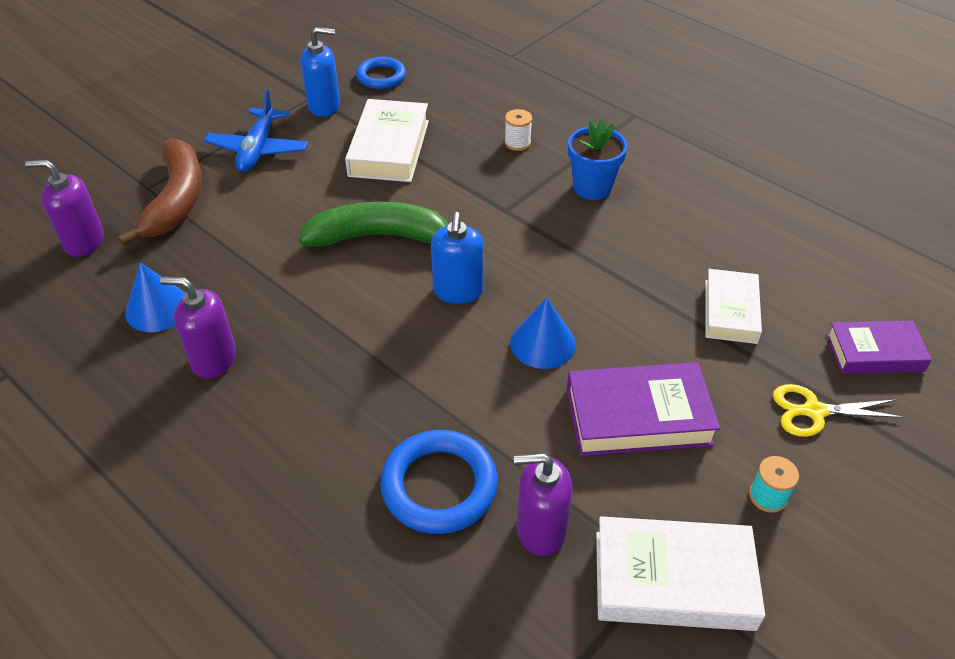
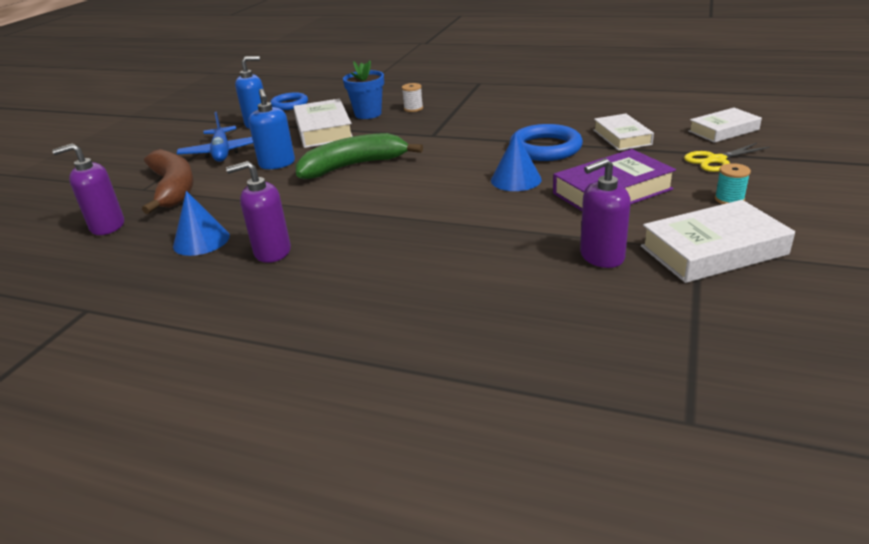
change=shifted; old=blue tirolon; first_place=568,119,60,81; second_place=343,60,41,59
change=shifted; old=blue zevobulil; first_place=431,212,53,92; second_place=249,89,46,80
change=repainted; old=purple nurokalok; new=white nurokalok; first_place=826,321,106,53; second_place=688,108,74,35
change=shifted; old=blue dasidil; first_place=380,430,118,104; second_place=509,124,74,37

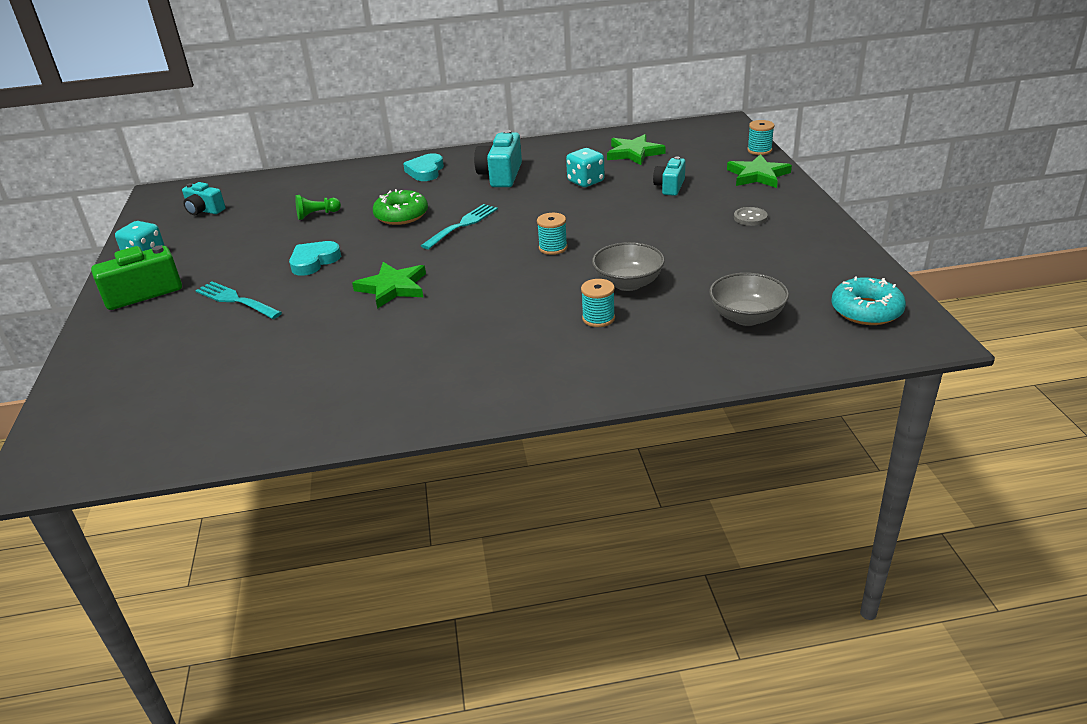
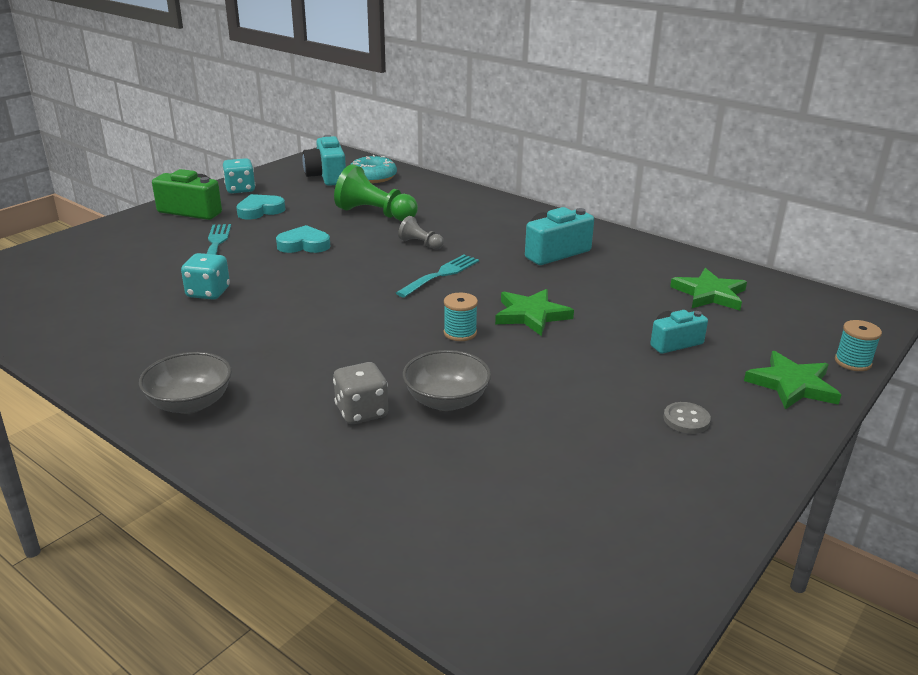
change=shifted; old=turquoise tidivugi; first_place=566,148,39,39; second_place=181,253,49,47
change=shifted; old=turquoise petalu; first_place=403,153,41,28; second_place=236,194,49,26
change=scaled; old=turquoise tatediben; first_place=182,182,44,33; second_place=303,135,43,51; factor=1.56
change=swapped; old=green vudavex; new=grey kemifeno; first_place=373,189,55,36; second_place=398,216,46,33
change=scaled; old=green kemifeno; first_place=295,195,46,25; second_place=334,164,84,57; factor=1.92
change=rotated; old=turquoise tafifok; first_place=421,204,77,45; second_place=396,255,83,43; degrees=-45
change=shifted; old=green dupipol; first_place=352,262,74,47; second_place=495,289,79,47
change=shifted; old=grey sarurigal; first_place=709,273,80,53; second_place=139,352,93,62
change=shifted; old=turquoise vudavex; first_place=831,276,75,49; second_place=350,155,47,28
change=swapped; old=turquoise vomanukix; new=grey tidivugi; first_place=581,279,34,48; second_place=333,362,55,62

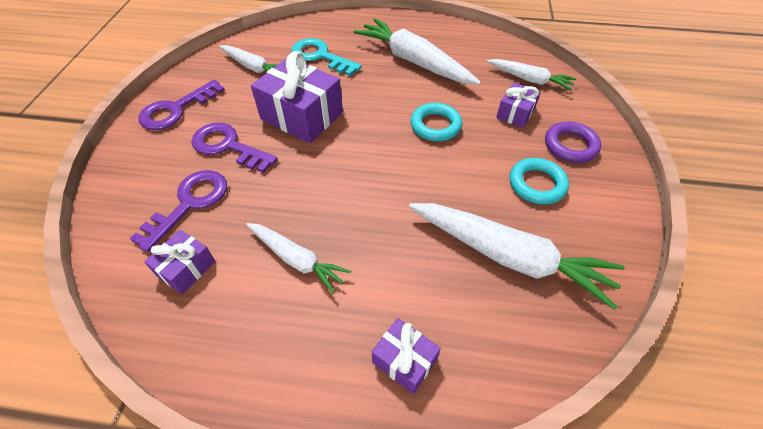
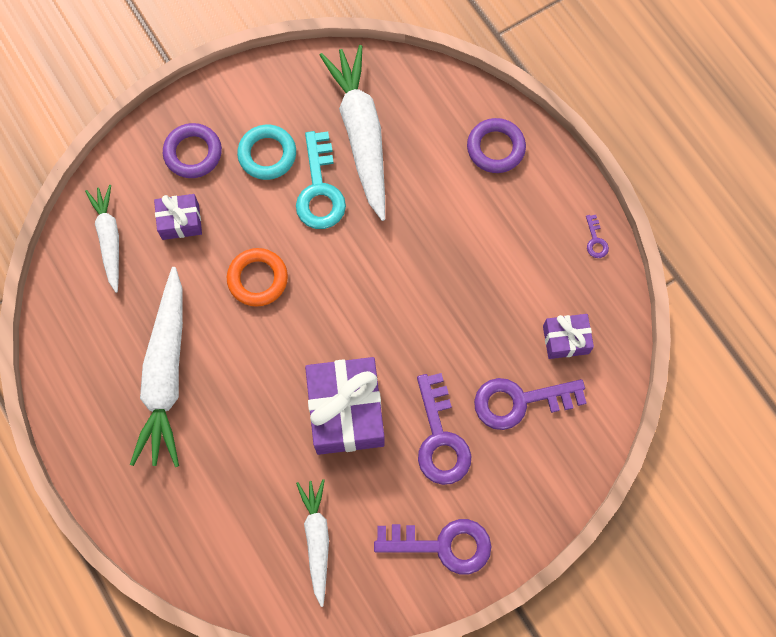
change=shifted; old=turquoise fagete; first_place=291,38,71,38; second_place=296,131,50,98
change=repainted; old=turquoise dasidil; new=orange dasidil; first_place=411,103,51,38; second_place=227,248,61,59
change=gone; old=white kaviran; first_place=246,223,105,71
change=swapped; old=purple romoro; new=purple dasidil; first_place=372,318,69,76; second_place=467,118,59,55
change=new; new=purple fagete; second_place=586,215,23,43

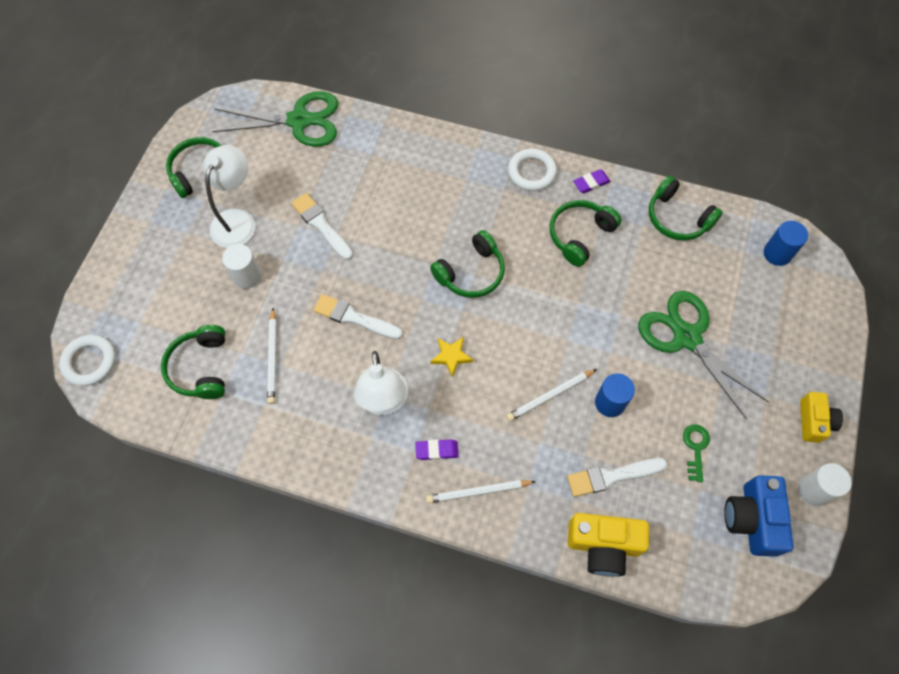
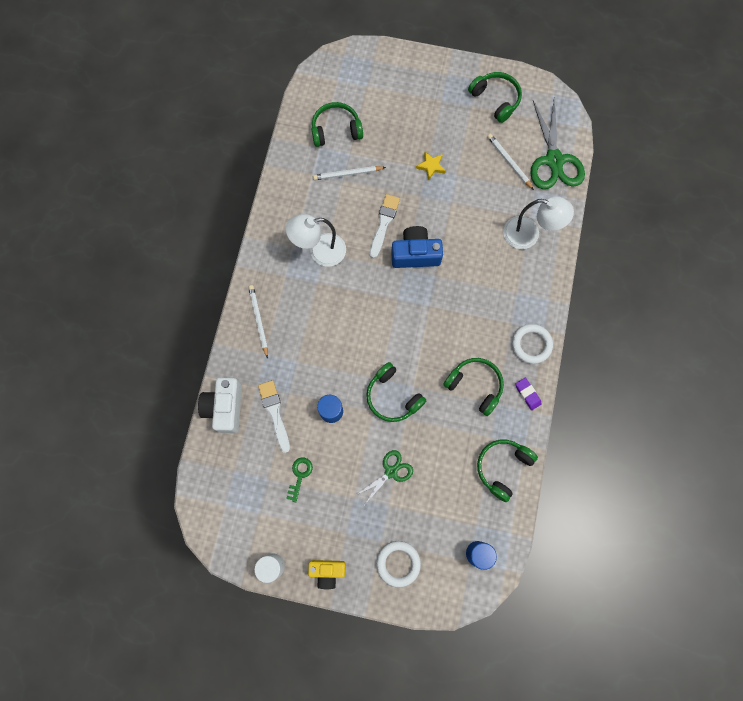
change=shifted; old=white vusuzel; first_place=203,145,52,103; second_place=503,196,71,53
change=gone; old=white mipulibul; first_place=291,193,62,67
change=shifted; old=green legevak; first_place=430,230,75,68; second_place=366,362,60,60
change=gone; old=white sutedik; first_place=222,244,39,45
change=scaled; old=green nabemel; first_place=638,291,131,129; second_place=356,450,57,54; factor=0.55
change=shifted; old=white dasidil; first_place=59,335,57,51; second_place=376,541,45,47
change=shifted; old=yellow dupipol; first_place=430,337,43,40; second_place=416,151,30,29
change=shifted; old=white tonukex; first_place=506,369,91,52; second_place=487,134,47,56
change=rotated; old=green fagete; first_place=683,424,27,58; second_place=286,457,27,45; degrees=-75
change=gone; old=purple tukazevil; first_place=415,439,44,21
change=shifted; old=blue tatediben; first_place=724,475,70,82; second_place=391,226,52,42
change=repainted; old=yellow tatediben; new=white tatediben; first_place=568,513,81,64; second_place=198,377,44,56

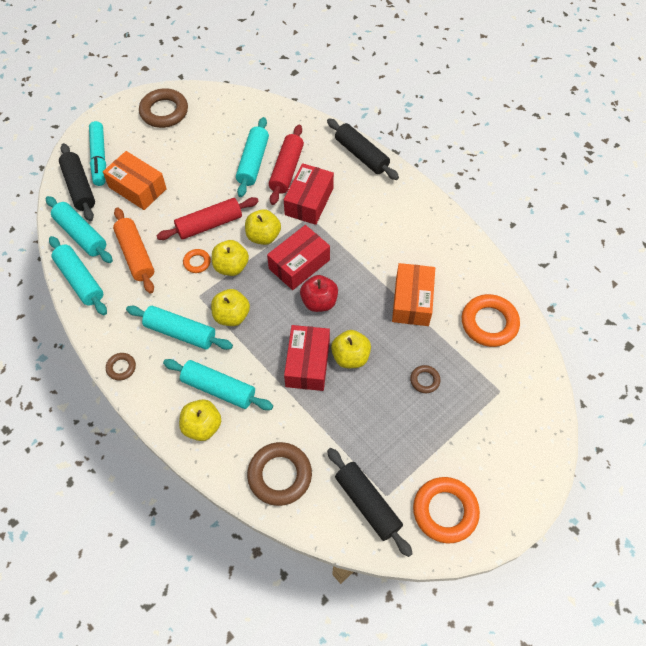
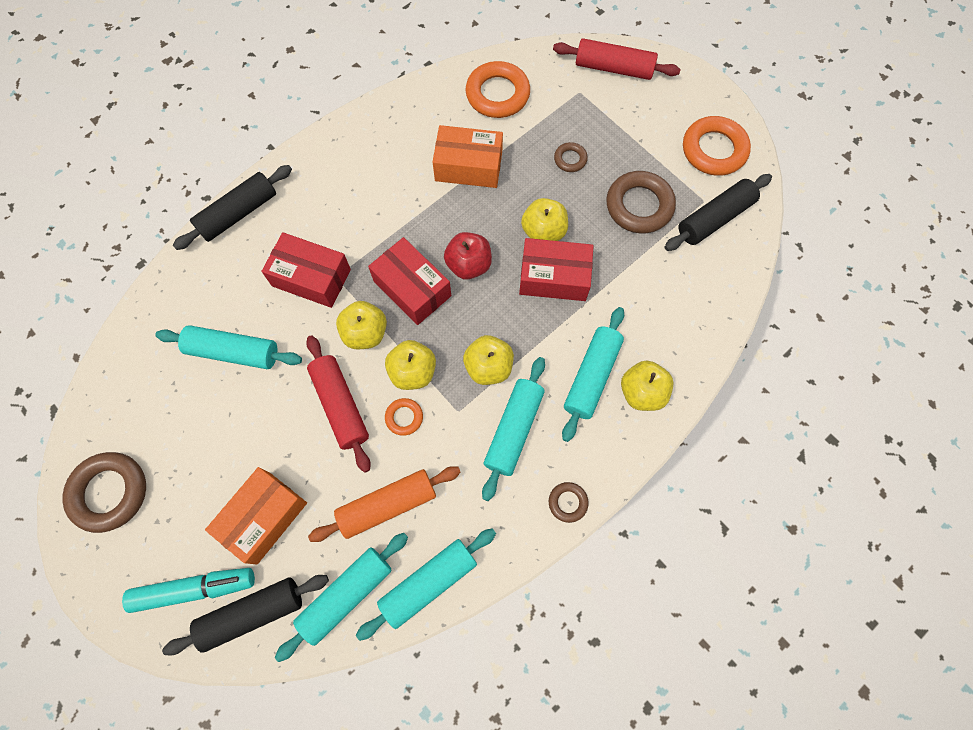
change=shifted; old=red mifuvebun; first_place=269,125,35,80; second_place=553,38,128,42
change=shifted; old=brown dasidil; first_place=247,442,65,64; second_place=606,171,70,63

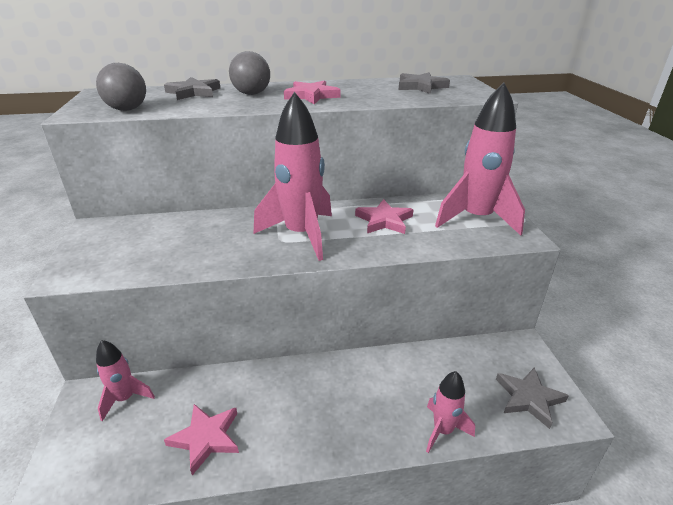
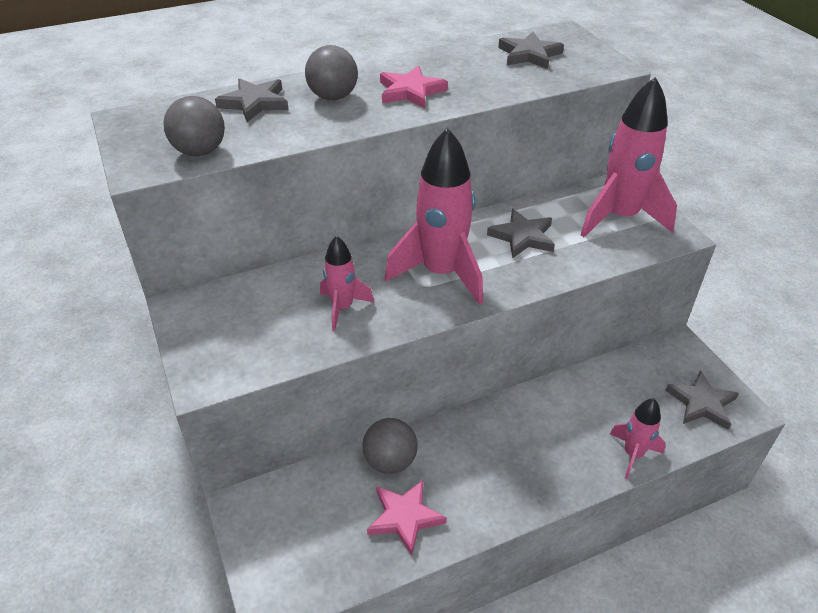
change=repainted; old=pink dupipol; new=grey dupipol; first_place=355,199,59,35; second_place=487,208,68,50
change=shifted; old=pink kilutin; first_place=96,340,59,81; second_place=320,236,54,95
change=new; new=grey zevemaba; second_place=363,418,55,56

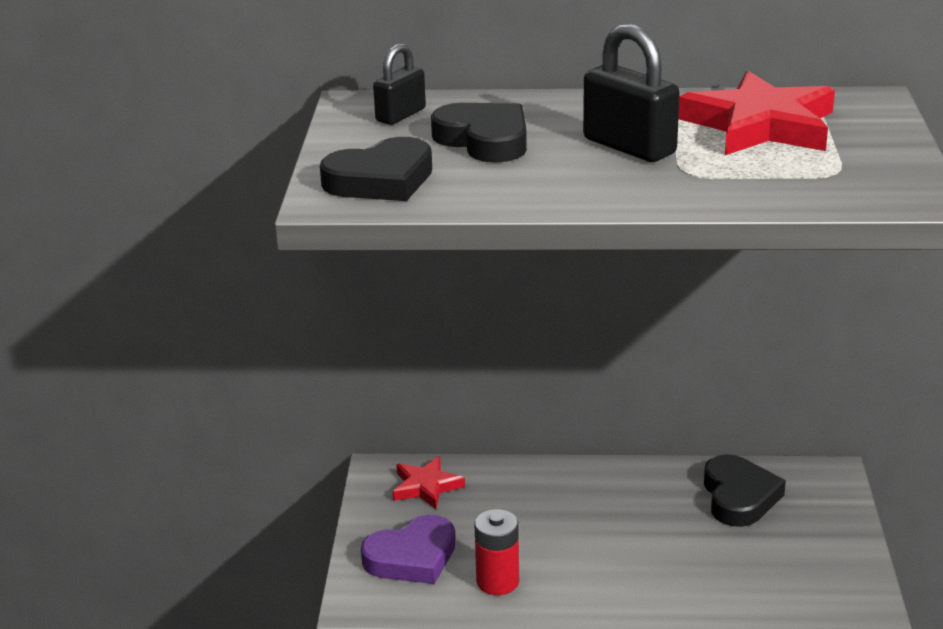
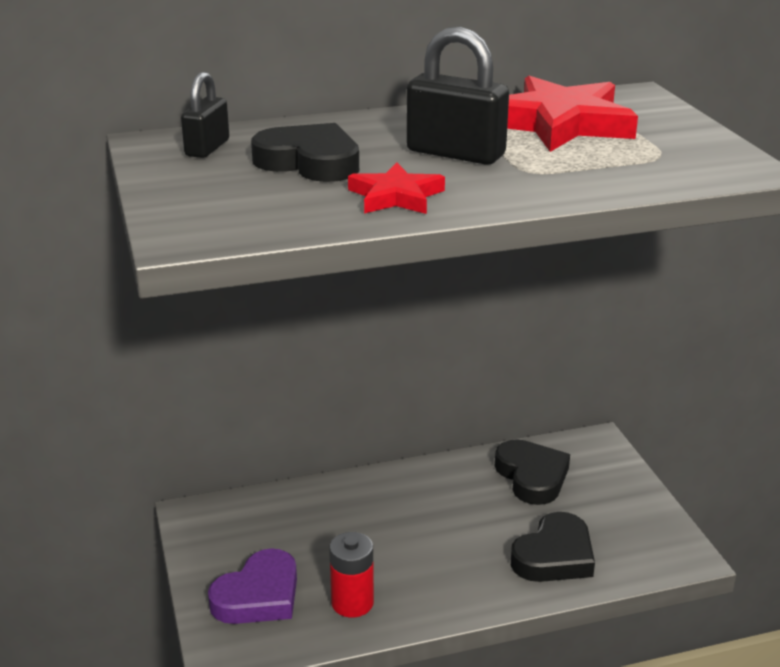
change=shifted; old=black petalu; first_place=320,137,112,64; second_place=511,512,84,70
change=shifted; old=red dupipol; first_place=393,456,72,53; second_place=348,163,97,51

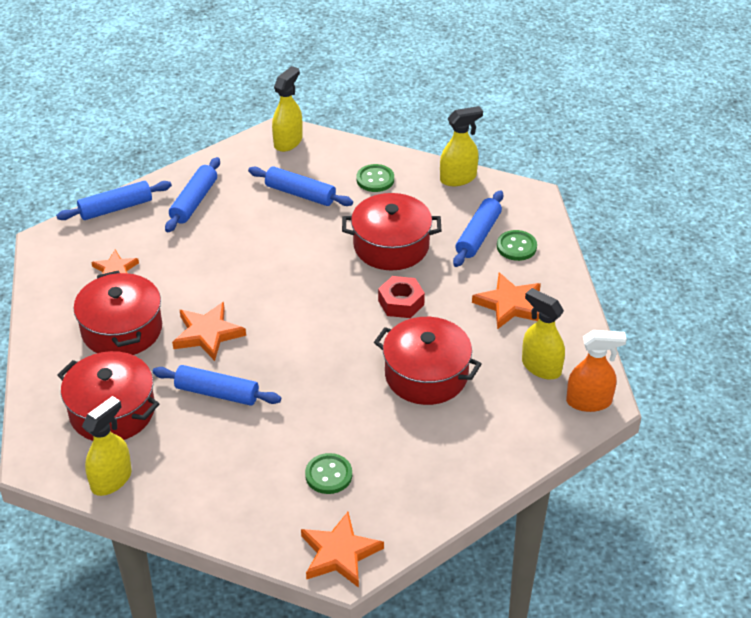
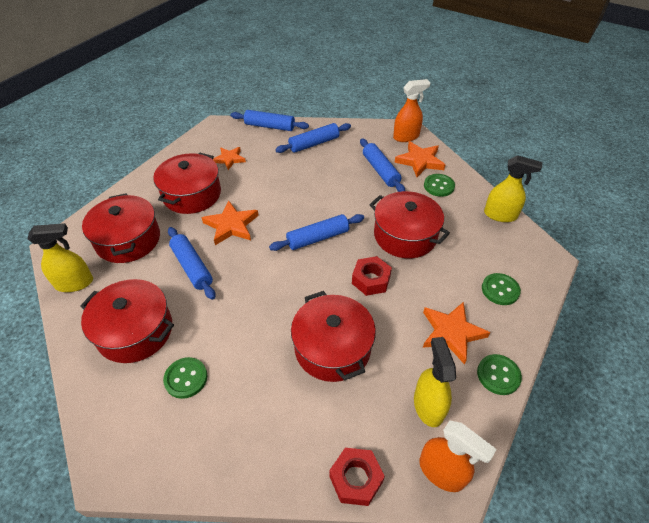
change=repainted; old=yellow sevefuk; new=orange sevefuk; first_place=272,66,31,86; second_place=393,79,38,63
change=shifted; old=blue mifuvebun; first_place=453,190,50,77; second_place=269,214,95,37
change=shifted; old=orange dupipol; first_place=301,512,83,76; second_place=395,141,50,36
change=new; new=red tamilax; second_place=80,279,94,84
change=new; new=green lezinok; second_place=477,354,45,41
change=new; new=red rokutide; second_place=329,448,56,58

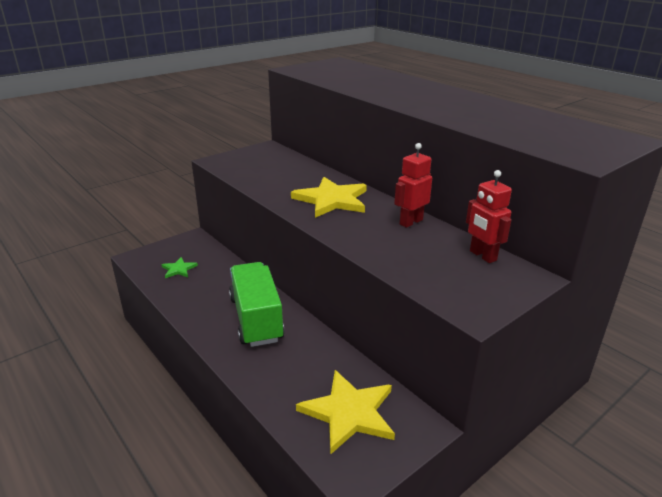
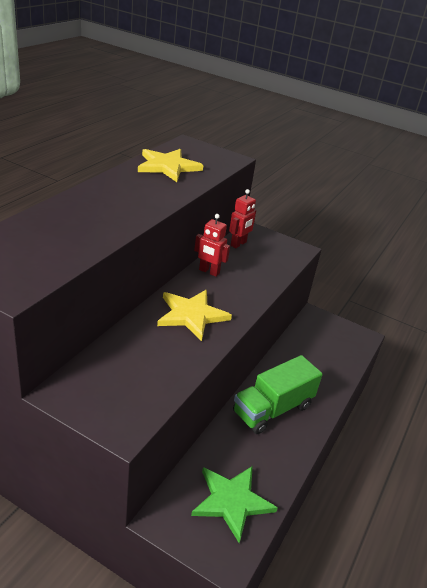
change=scaled; old=green dupipol; first_place=162,257,36,21; second_place=191,466,87,77; factor=2.03
change=shifted; old=yellow dupipol; first_place=296,370,99,85; second_place=138,149,65,33

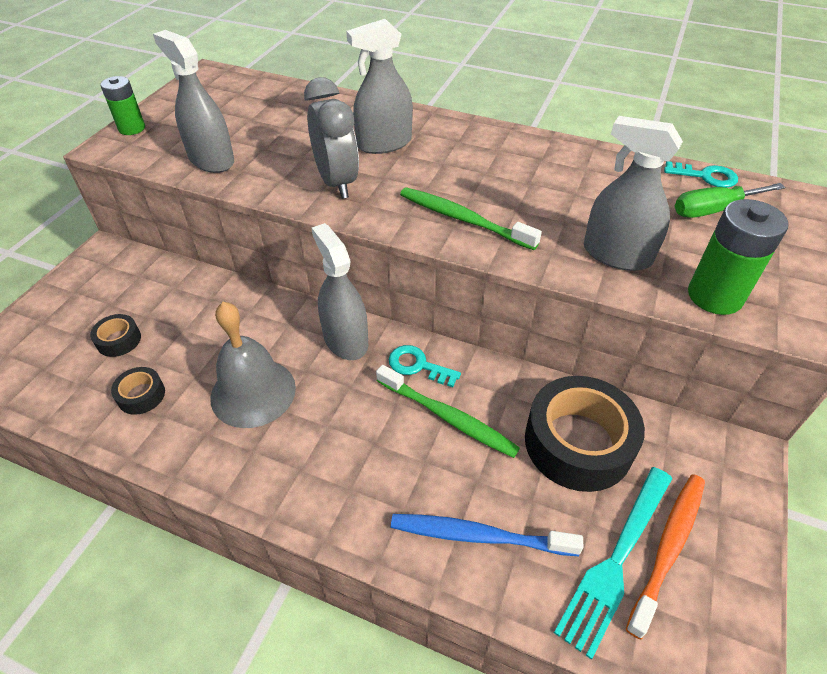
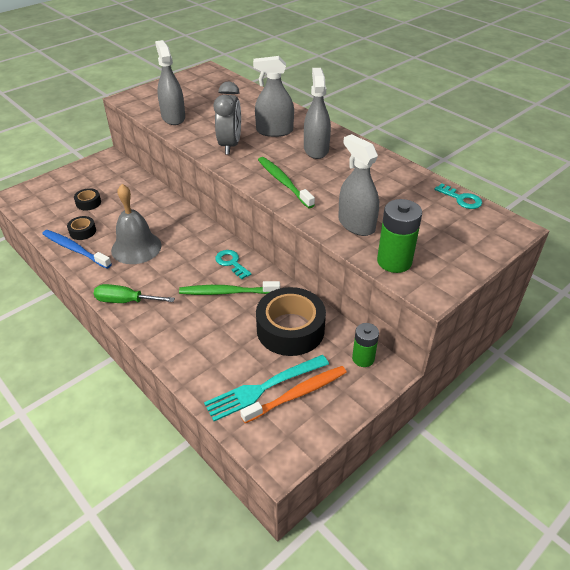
change=shifted; old=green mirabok; first_place=100,76,45,59; second_place=352,323,27,44
change=shifted; old=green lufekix; first_place=675,183,111,35; second_place=94,284,81,19
change=shifted; old=grey sevefuk; first_place=312,223,56,137; second_place=304,68,27,91
change=rotated; old=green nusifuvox; first_place=376,365,144,93; second_place=179,281,101,14; degrees=120
change=shifted; old=blue nusifuvox; first_place=391,514,192,42; second_place=42,230,70,39

